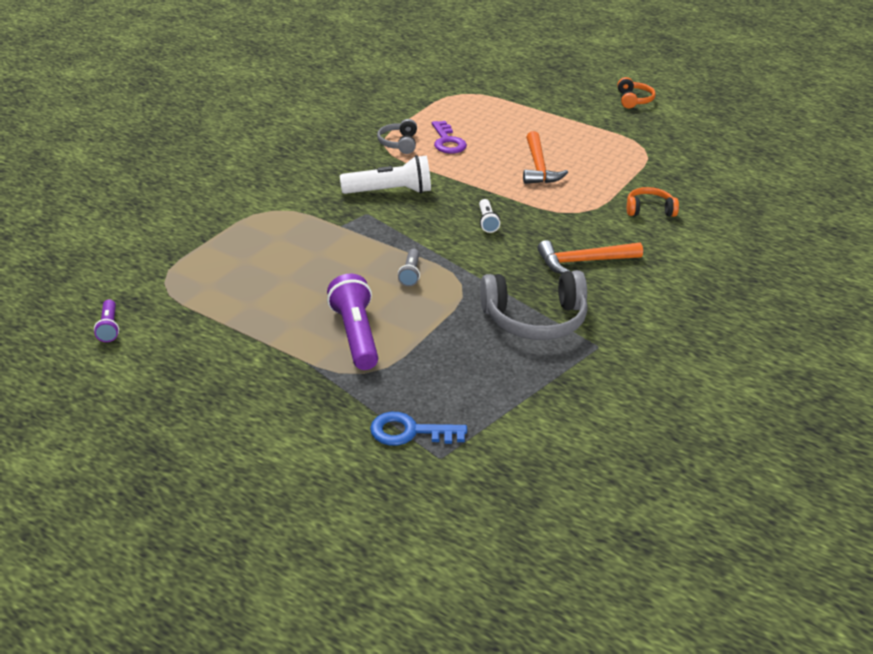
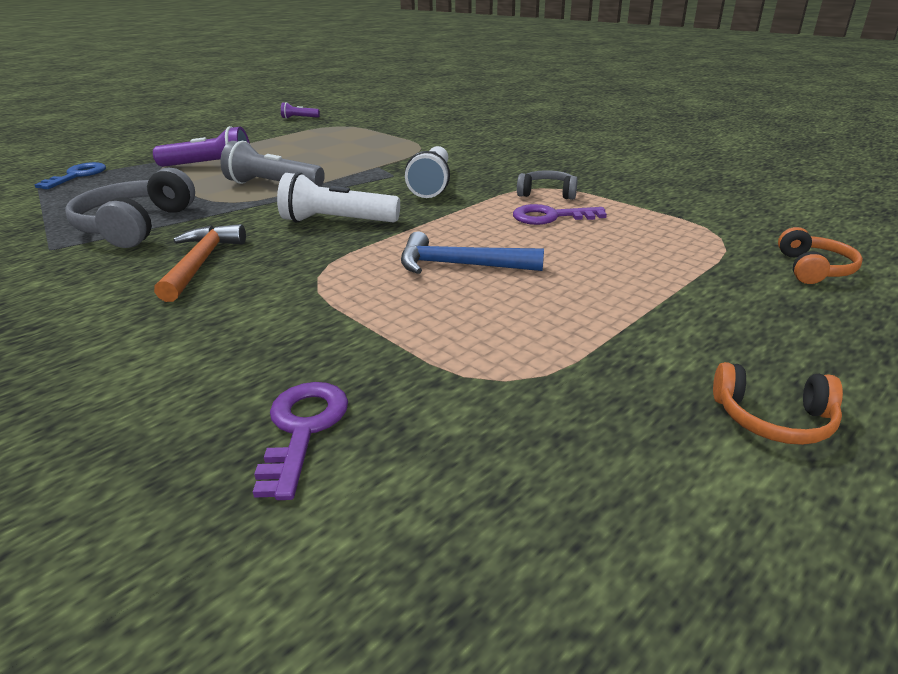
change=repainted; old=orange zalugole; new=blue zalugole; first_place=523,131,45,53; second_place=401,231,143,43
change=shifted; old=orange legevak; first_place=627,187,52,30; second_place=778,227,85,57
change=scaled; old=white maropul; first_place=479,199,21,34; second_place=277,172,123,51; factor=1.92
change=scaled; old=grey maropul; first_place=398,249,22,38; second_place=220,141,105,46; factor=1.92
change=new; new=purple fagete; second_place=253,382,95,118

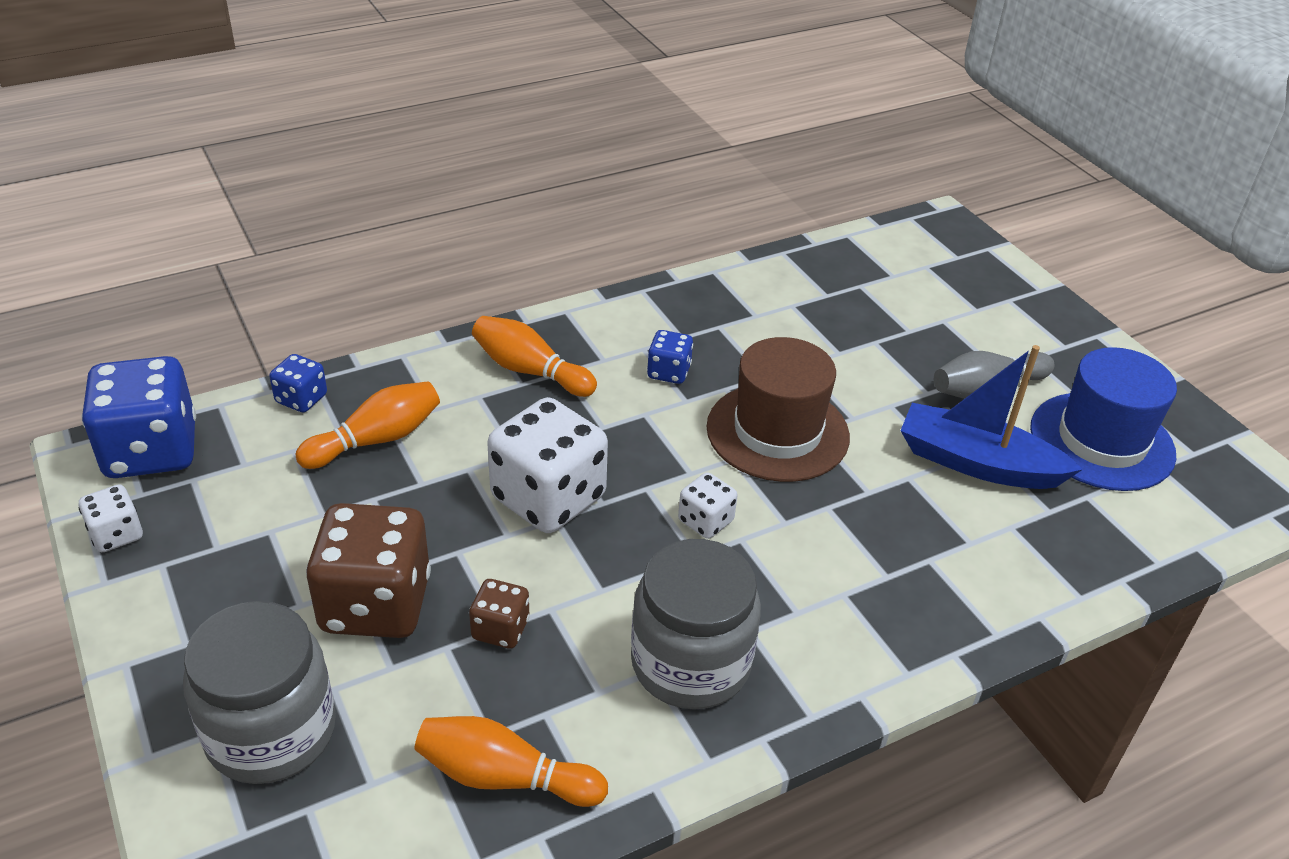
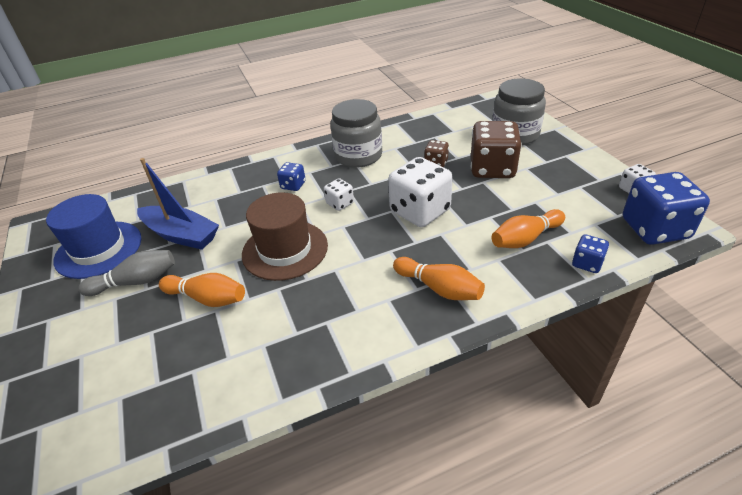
change=shifted; old=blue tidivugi; first_place=647,330,46,54; second_place=277,162,28,29
change=shifted; old=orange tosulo; first_place=414,716,194,91; second_place=159,273,86,34

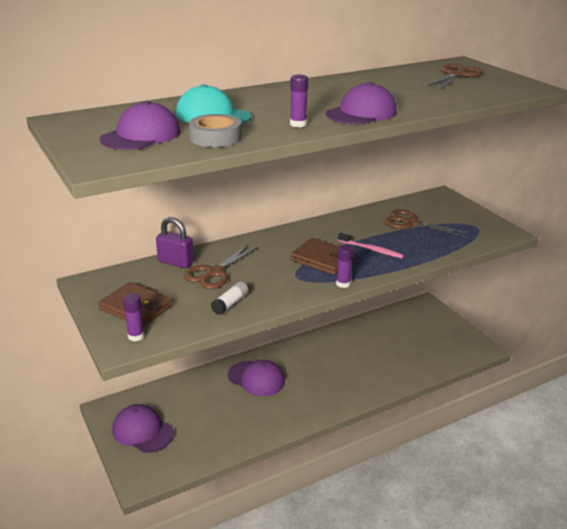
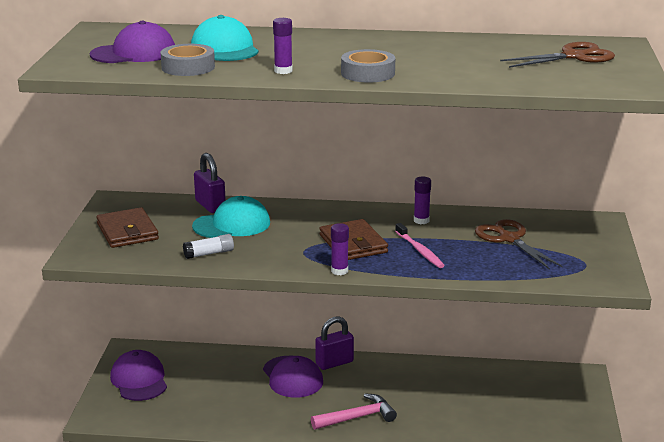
change=swapped; old=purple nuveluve; new=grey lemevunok; first_place=326,82,71,42; second_place=341,49,54,33
change=swapped; old=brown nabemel; new=turquoise nuveluve; first_place=184,245,74,44; second_place=192,196,78,42
change=shifted; old=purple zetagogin; first_place=123,293,21,48; second_place=414,177,17,47
change=new; new=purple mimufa; second_place=315,316,39,54
change=new; new=pink zalugole; second_place=311,393,86,37

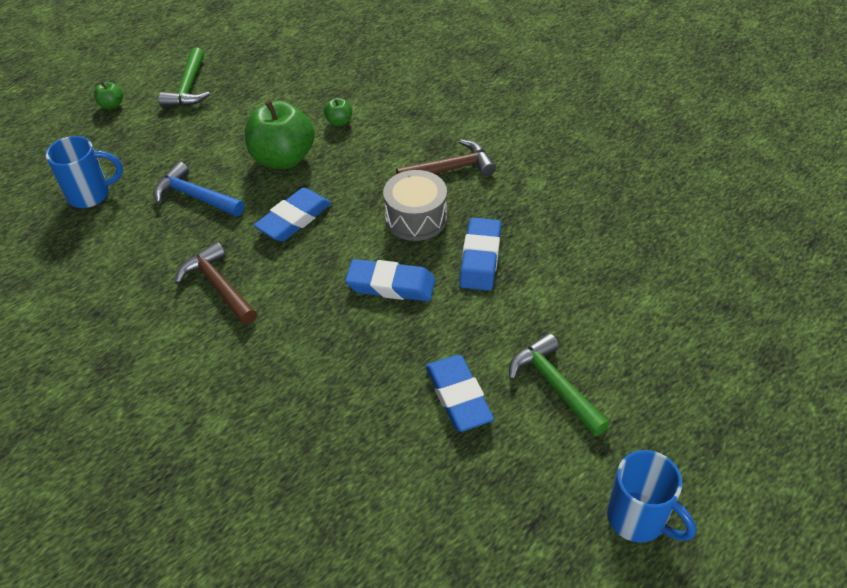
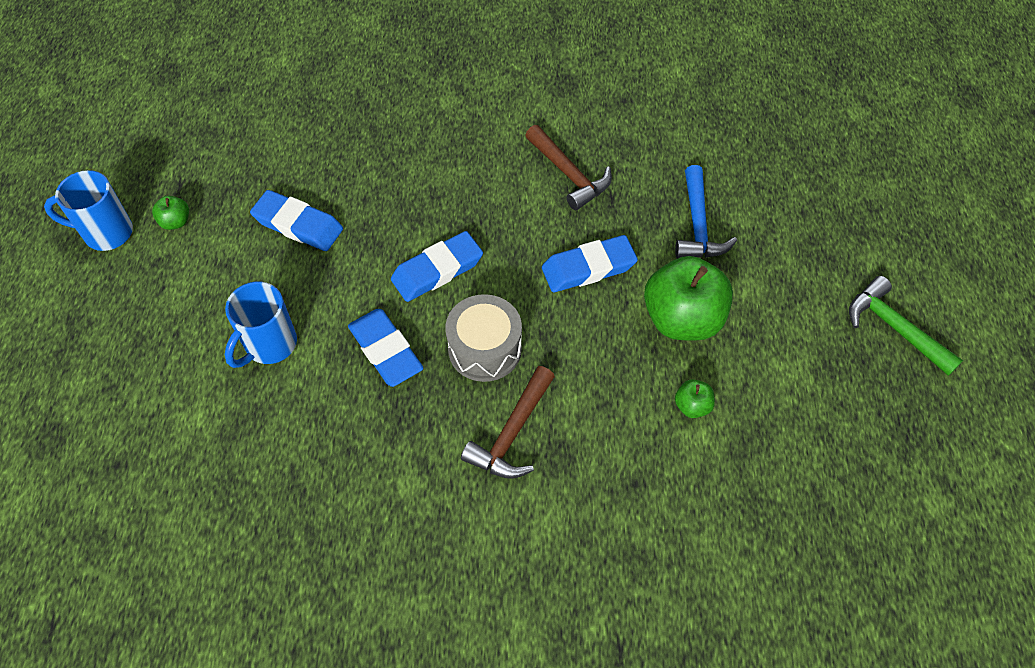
change=shifted; old=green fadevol; first_place=94,82,29,27; second_place=152,196,37,34
change=shifted; old=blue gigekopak; first_place=46,136,77,72; second_place=225,282,72,86
change=rotated; old=blue zalugole; first_place=153,161,91,55; second_place=675,165,62,94; degrees=105
change=rotated; old=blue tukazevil; first_place=254,188,77,54; second_place=542,235,96,57; degrees=75
change=rotated; old=brown zalugole; first_place=175,242,82,83; second_place=525,125,87,86; degrees=45
change=gone; old=green zalugole; first_place=509,333,101,103

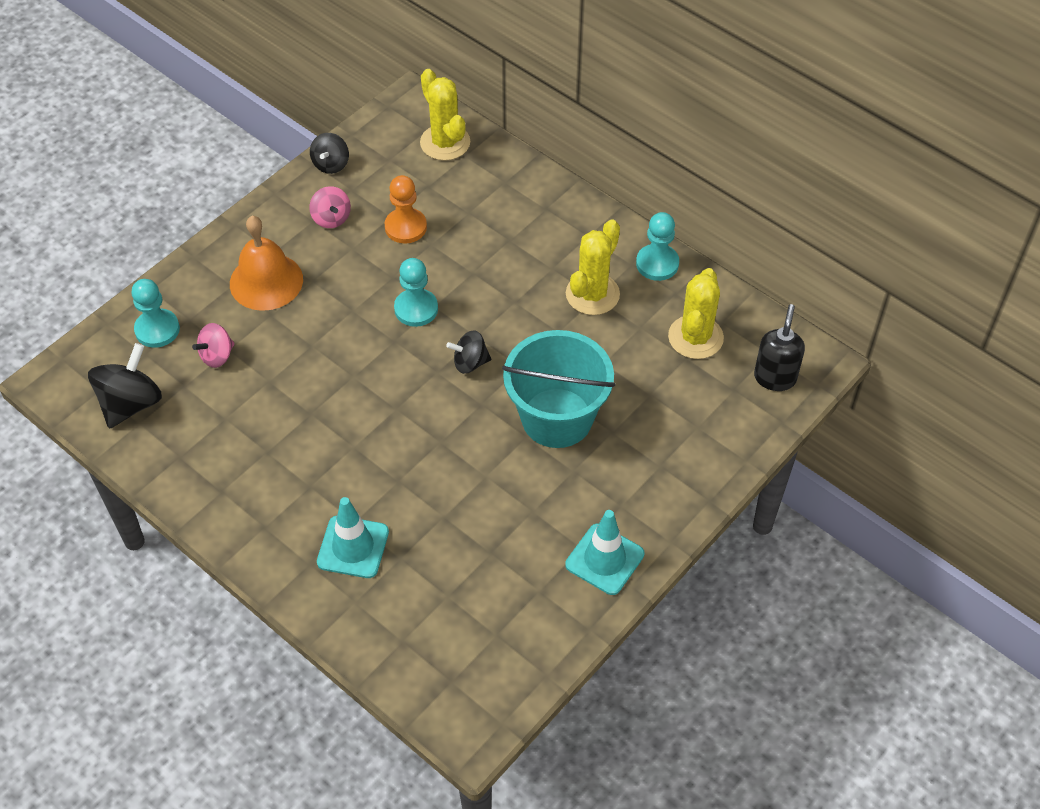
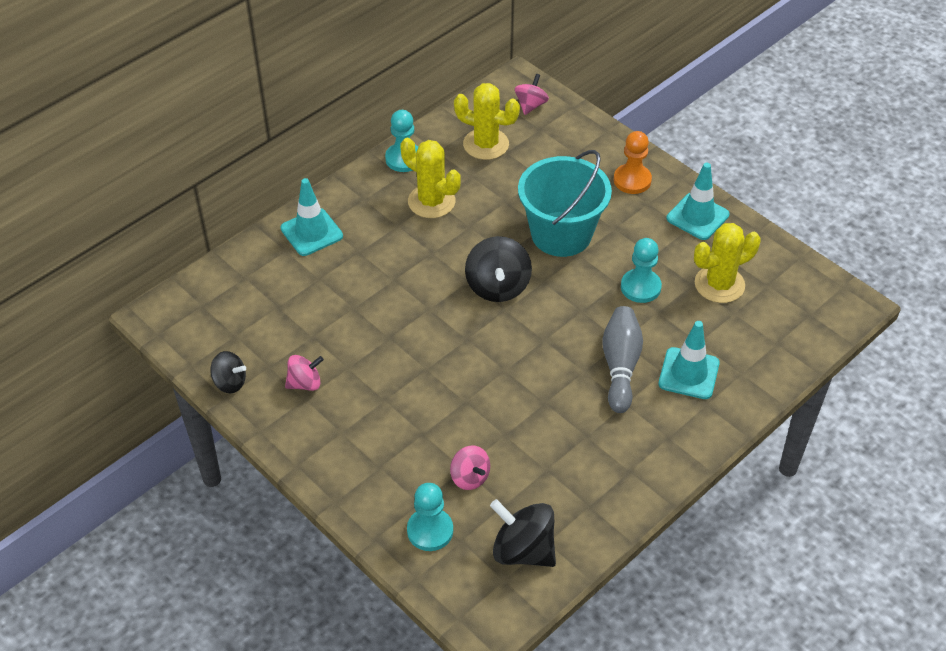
change=shifted; old=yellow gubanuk; first_place=420,69,50,92; second_place=694,223,67,80
change=shifted; old=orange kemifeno; first_place=385,175,42,69; second_place=614,131,38,63
change=gone; old=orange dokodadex; first_place=230,216,73,95
change=shifted; old=turquoise kemifeno; first_place=394,258,44,69; second_place=621,238,41,65
change=swapped; old=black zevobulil; new=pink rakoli; first_place=754,304,51,87; second_place=515,74,34,41
change=scaled; old=black rakoli; first_place=446,330,45,44; second_place=465,236,67,66; factor=1.64
change=new; new=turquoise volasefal; second_place=281,178,62,78
change=new; new=grey tosulo; second_place=602,306,41,107

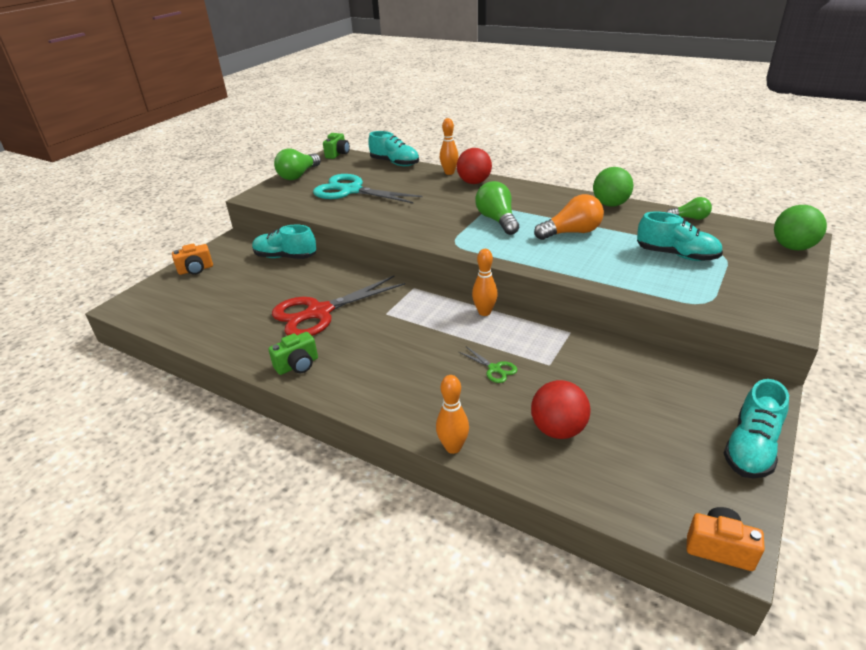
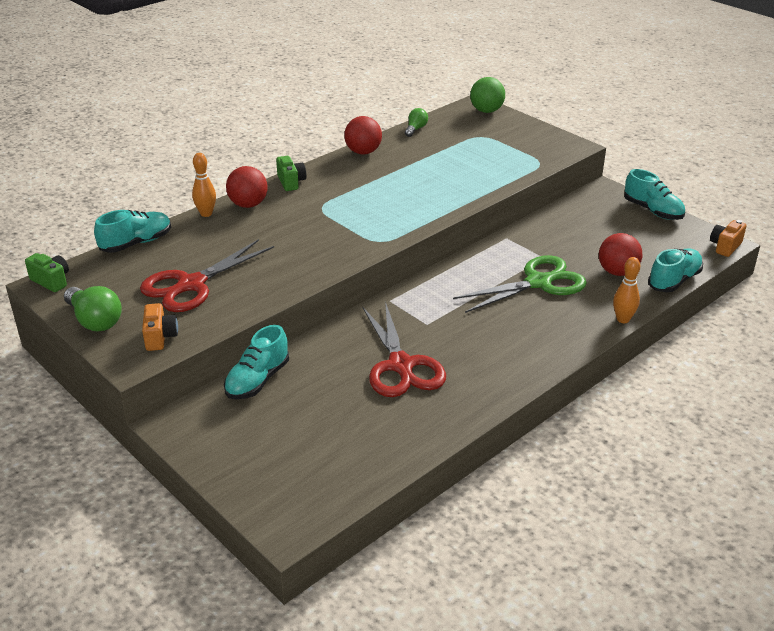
change=repainted; old=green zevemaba; new=red zevemaba; first_place=593,167,40,40; second_place=344,116,38,39
change=repainted; old=turquoise nabemel; new=red nabemel; first_place=313,174,109,30; second_place=140,239,134,73
change=gone; old=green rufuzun; first_place=475,181,44,54
change=gone; old=orange rufuzun; first_place=534,194,70,46
change=shifted; old=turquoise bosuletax; first_place=637,212,86,49; second_place=648,248,55,44
change=shifted; old=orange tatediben; first_place=172,244,41,31; second_place=142,303,36,48
change=gone; old=orange tosulo; first_place=472,249,26,67
change=shifted; old=green tatediben; first_place=268,332,50,43; second_place=276,156,31,35
change=scaled; old=green nabemel; first_place=459,347,58,36; second_place=453,255,134,58; factor=2.42

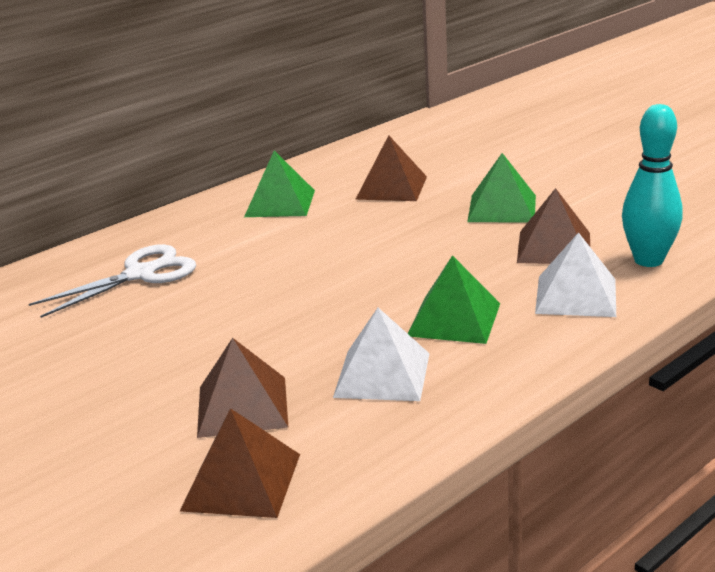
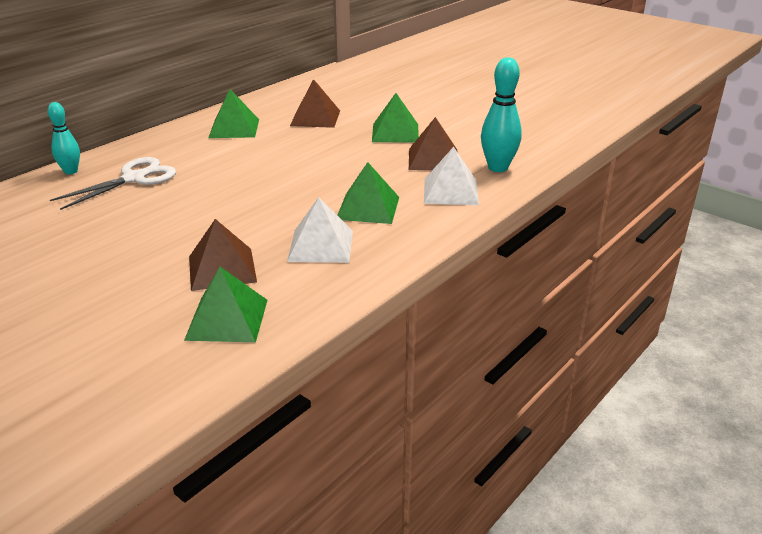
change=repainted; old=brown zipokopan; new=green zipokopan; first_place=180,408,120,110; second_place=184,267,83,75
change=new; new=turquoise tosulo; second_place=48,102,32,72

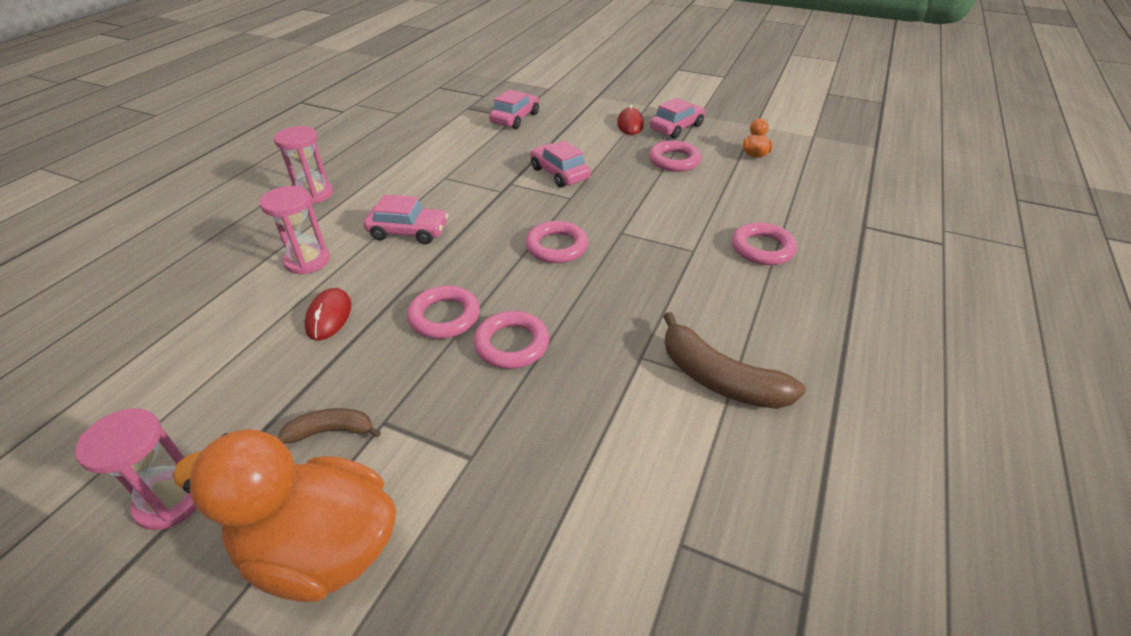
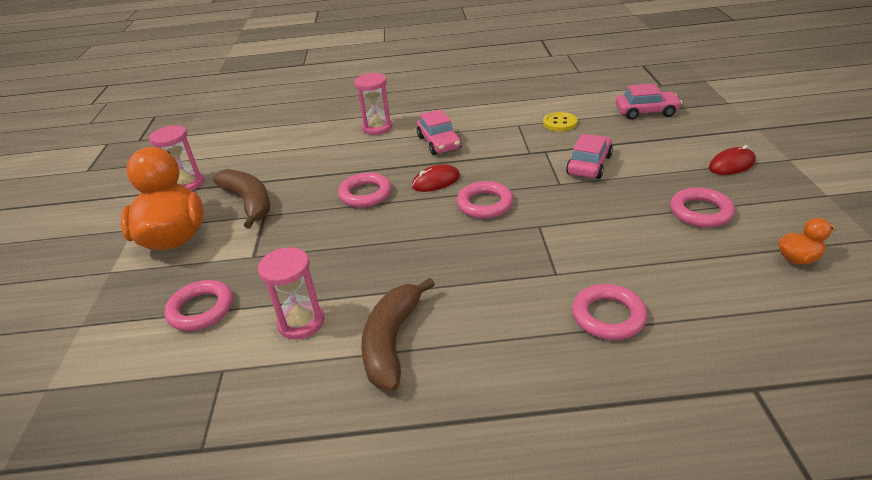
change=gone; old=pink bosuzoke; first_place=650,98,55,41
change=shifted; old=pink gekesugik; first_place=274,126,59,78; second_place=258,247,66,92
change=shifted; old=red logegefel; first_place=304,288,47,52; second_place=412,164,48,28
change=shifted; old=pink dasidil; first_place=474,311,75,58; second_place=164,280,69,51
change=scaled; old=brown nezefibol; first_place=278,408,103,36; second_place=213,169,57,59; factor=1.77
change=new; new=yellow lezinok; second_place=543,112,35,19

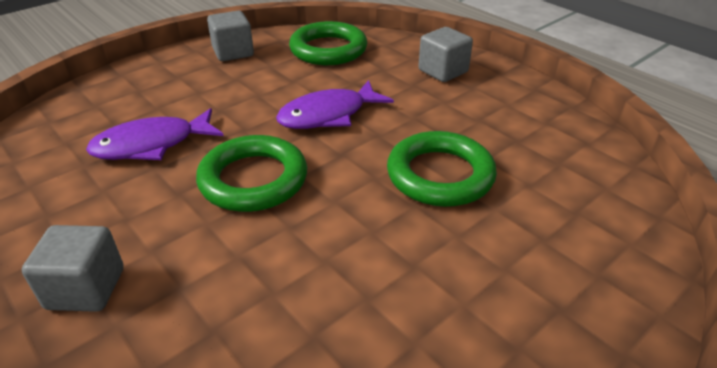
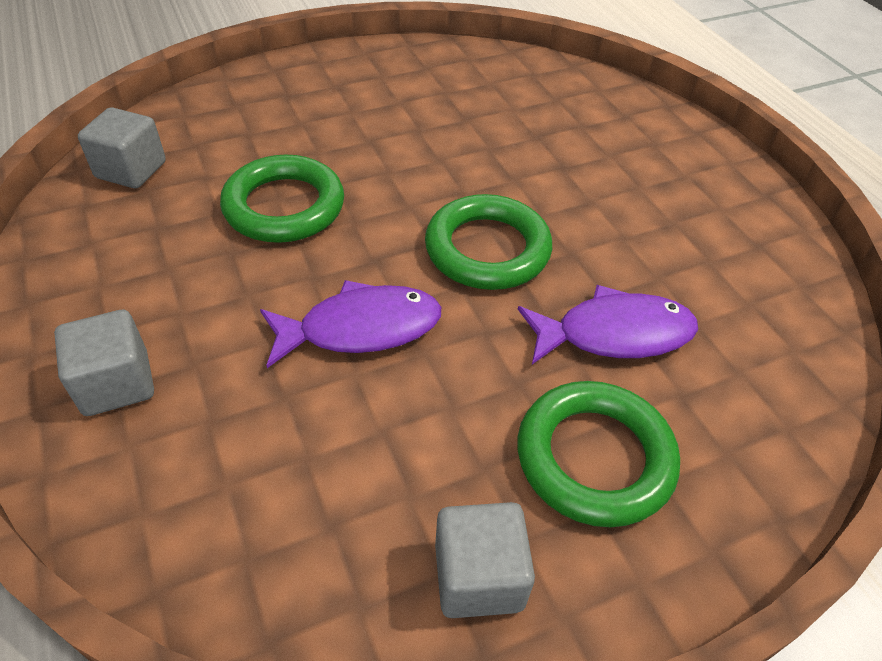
change=shifted; old=green dasidil; first_place=289,21,78,44; second_place=518,381,162,146
change=shifted; old=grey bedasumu; first_place=21,225,103,87; second_place=78,107,88,81

